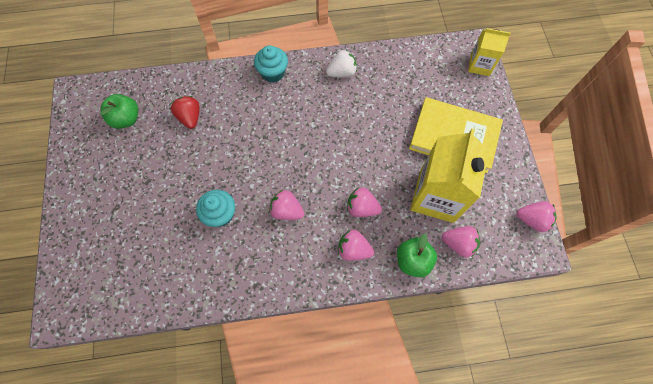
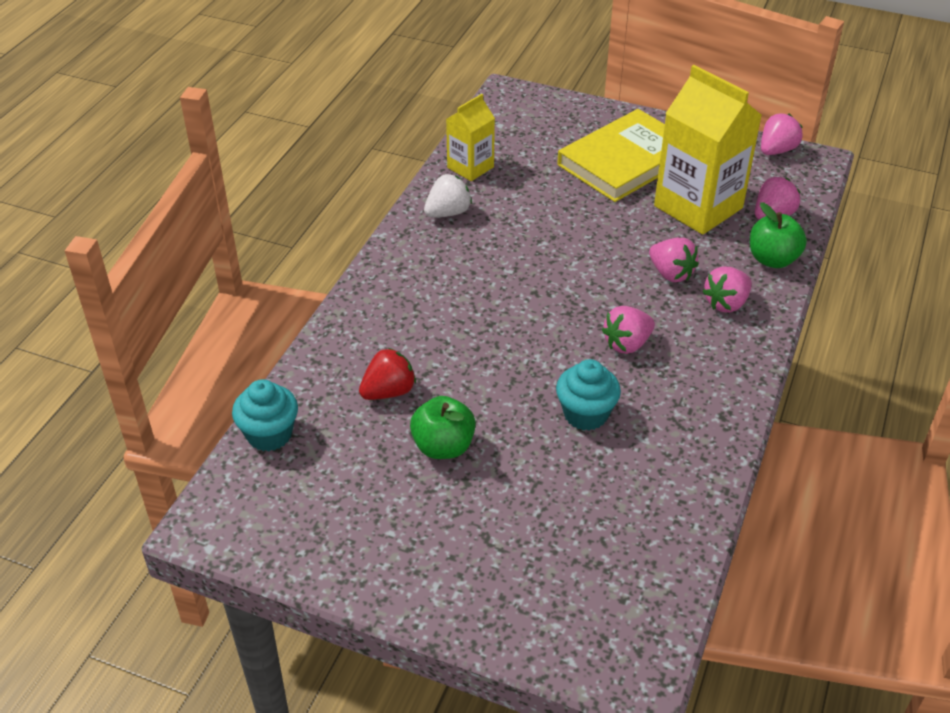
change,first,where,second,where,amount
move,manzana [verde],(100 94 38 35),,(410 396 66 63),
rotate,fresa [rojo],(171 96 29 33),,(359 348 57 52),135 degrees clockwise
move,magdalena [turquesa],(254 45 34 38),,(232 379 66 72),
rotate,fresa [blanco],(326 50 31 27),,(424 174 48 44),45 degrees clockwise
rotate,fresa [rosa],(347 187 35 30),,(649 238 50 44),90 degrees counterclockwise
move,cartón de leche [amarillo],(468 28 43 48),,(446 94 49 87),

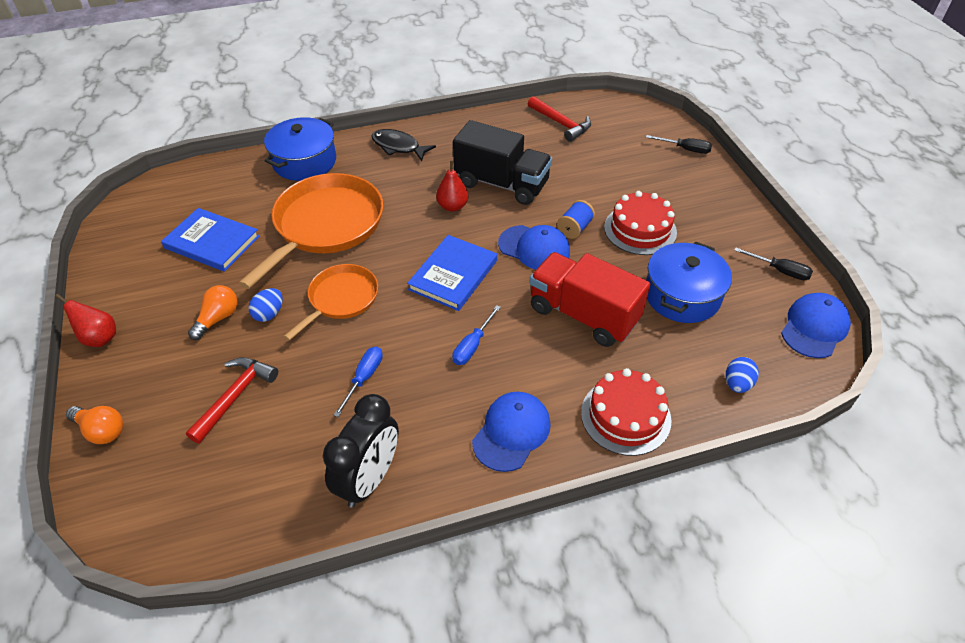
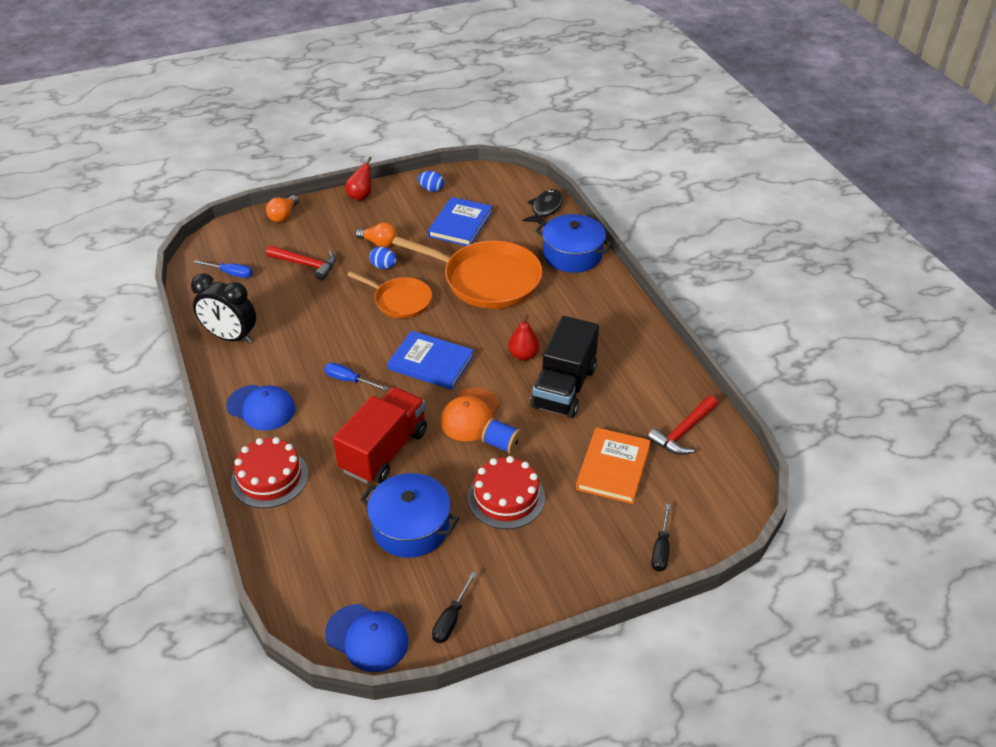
change,first,where,second,where,amount
move,destornillador [azul],(333 347 50 70),,(194 260 59 18),
move,pez [negro],(372 129 64 32),,(523 189 40 37),
recolor,gorra [azul],(498 225 72 45),gorra [naranja],(440 388 60 53),
move,huevo [azul],(726 357 33 36),,(418 171 26 21),
insert,,,libro [naranja],(576 427 75 77),

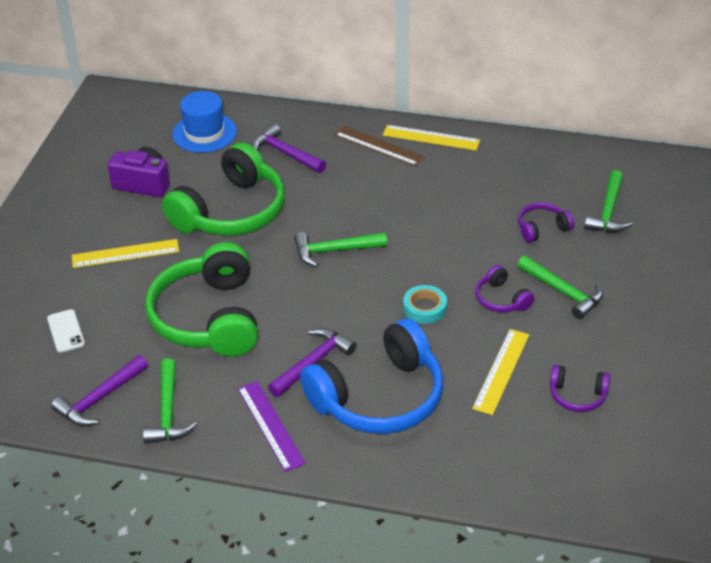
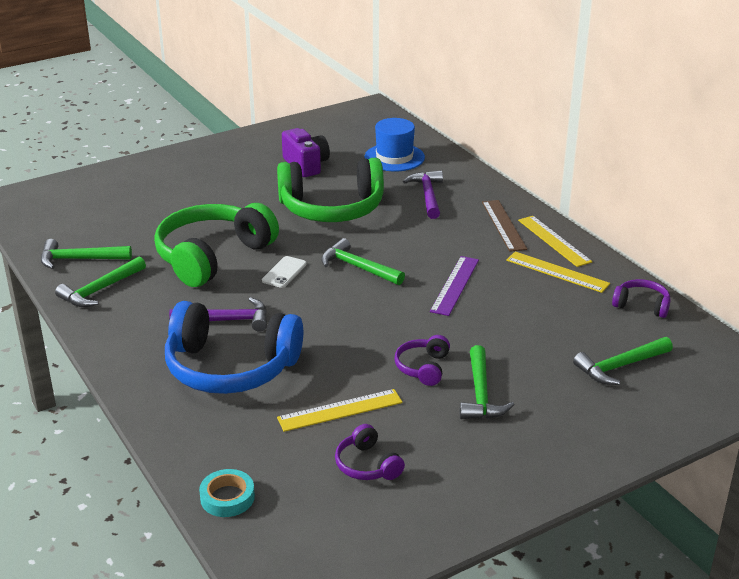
change,first,where,second,where,amount
move,móvil [blanco],(47 309 38 44),,(262 256 45 32),
recolor,martillo [morado],(51 355 97 71),martillo [verde],(41 239 91 30),
move,regla [amarillo],(72 239 107 29),,(506 251 104 42),
move,regla [morado],(238 381 68 91),,(430 256 49 60),
move,cinta adhesiva [turquesa],(403 285 44 39),,(199 469 56 48),
move,auriculares [morado],(518 202 56 41),,(612 279 58 39),

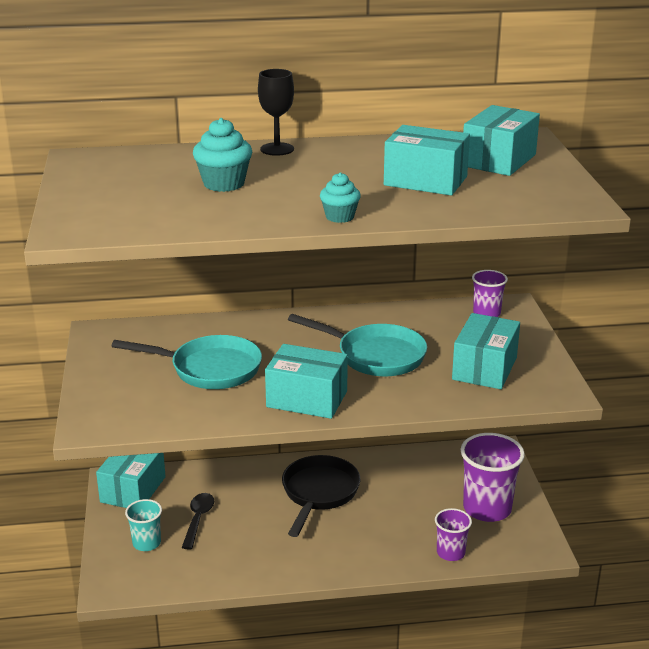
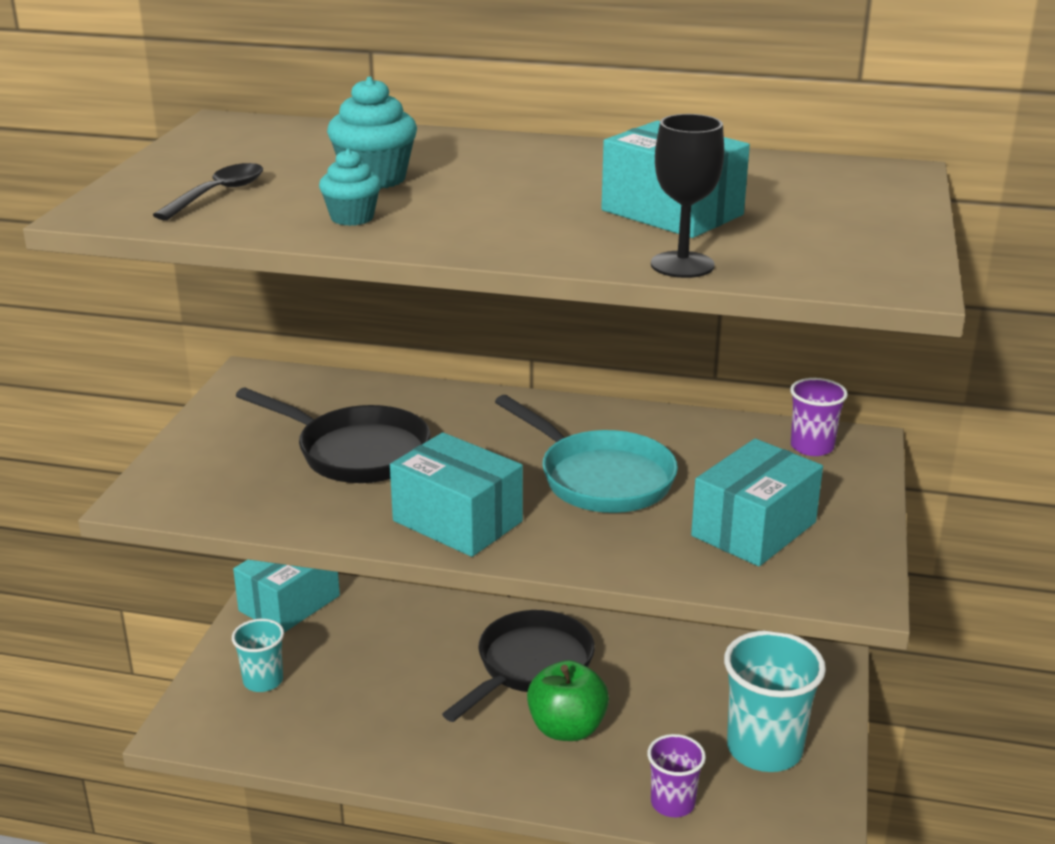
change,first,where,second,where,amount
recolor,sartén [turquesa],(111 335 151 54),sartén [negro],(236 388 195 95),
move,cuchara [negro],(182 493 32 57),,(153 163 110 57),
move,copa [negro],(258 69 36 87),,(651 114 73 164),
move,magdalena [turquesa],(320 172 41 51),,(319 149 62 77),
recolor,vaso [morado],(460 433 65 89),vaso [turquesa],(724 631 102 141),
delete,caja [turquesa],(463 105 77 71),,,
insert,,,manzana [verde],(527 660 82 81),

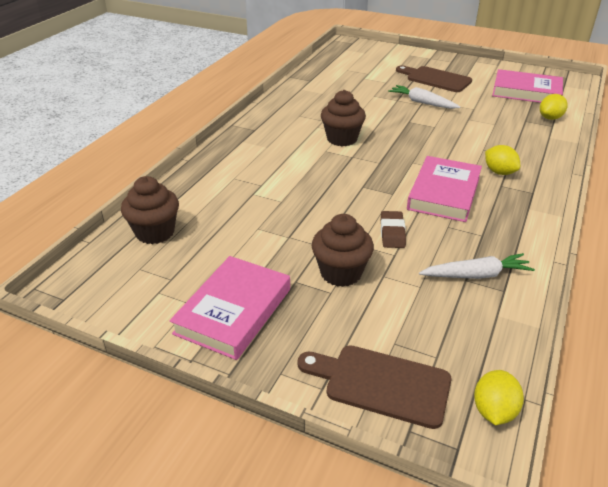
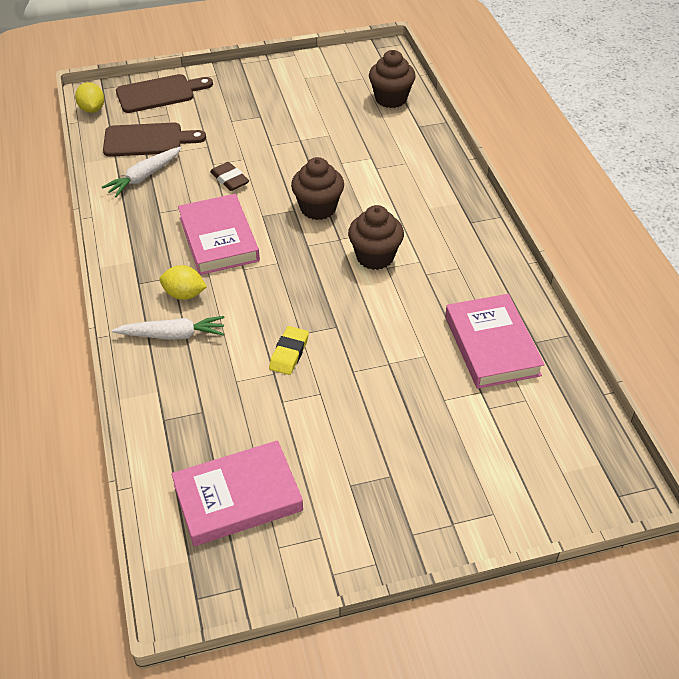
change,first,where,second,where,amount
move,libro [rosa],(170 256 120 104),,(445 294 100 95),
move,magdalena [marrón],(312 214 62 73),,(291 157 53 63),
move,zanahoria [blanco],(388 85 72 24),,(112 316 113 24),
move,tabla de cortar [marrón],(396 65 76 27),,(103 123 103 34),
delete,limón [amarillo],(540 94 28 26),,,
insert,,,goma de borrar [amarillo],(269 326 40 49),

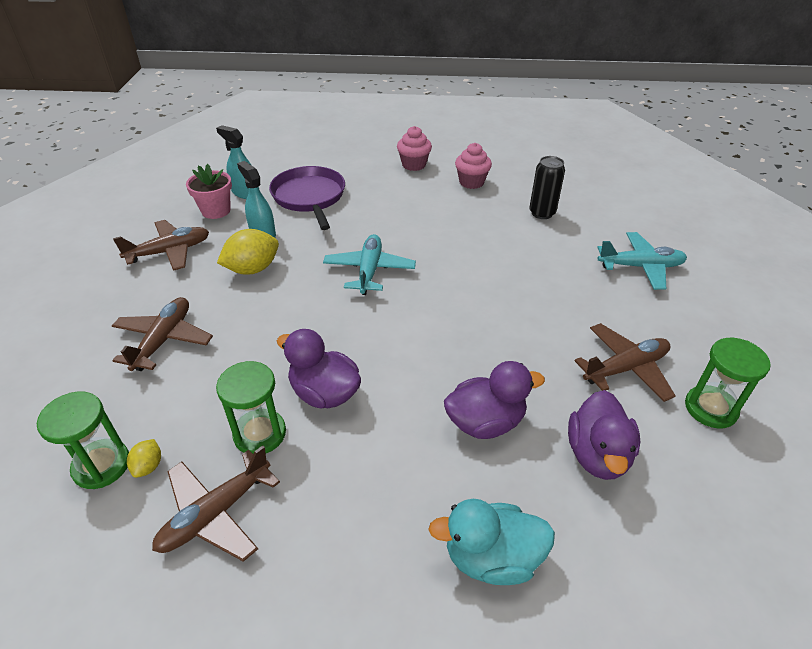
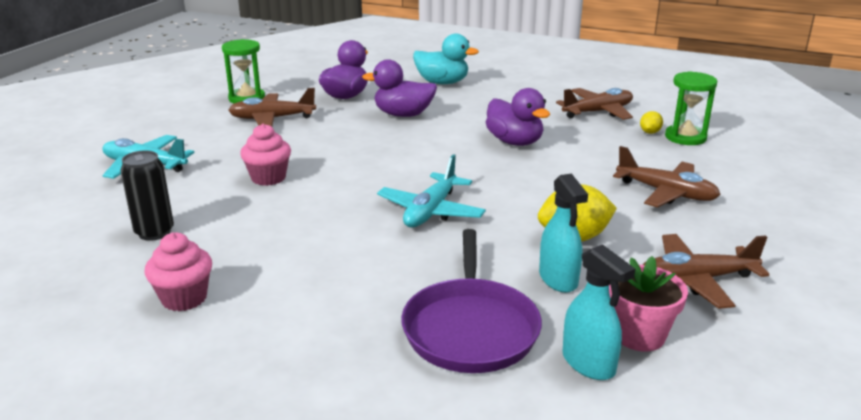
change,first,where,second,where,amount
rotate,avión [marrón],(112 297 101 74),,(613 146 108 61),90 degrees counterclockwise
delete,reloj de arena [verde],(216 361 70 93),,,
move,magdalena [rosa],(397 126 35 45),,(240 124 51 62),

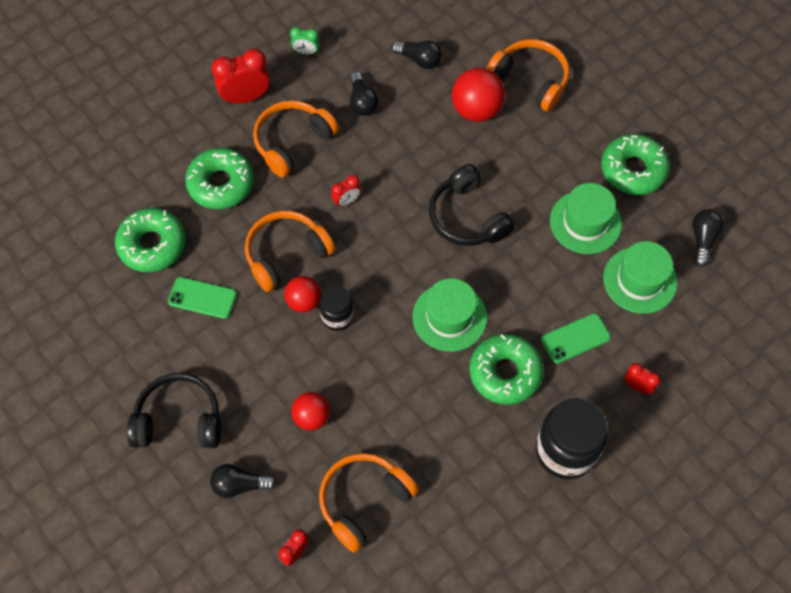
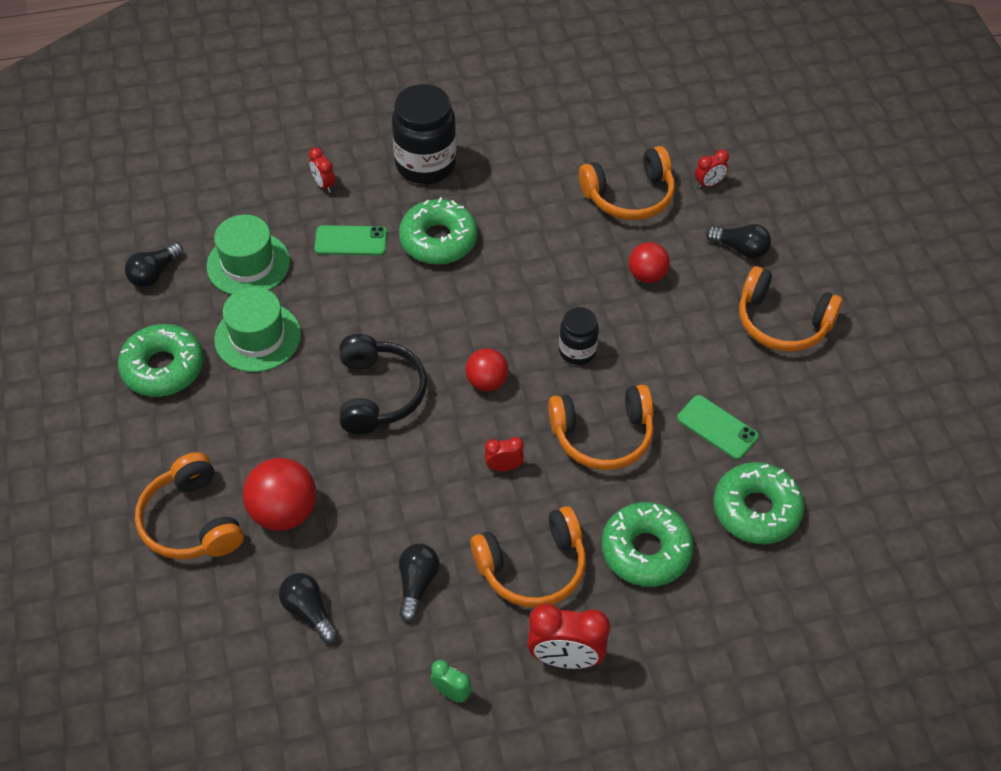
change,first,where,second,where,amount
recolor,auriculares [negro],(127 373 94 75),auriculares [naranja],(739 266 104 86),
move,pelota [rojo],(284 276 37 36),,(465 348 44 43),
delete,sombrero [verde],(413 278 74 74),,,

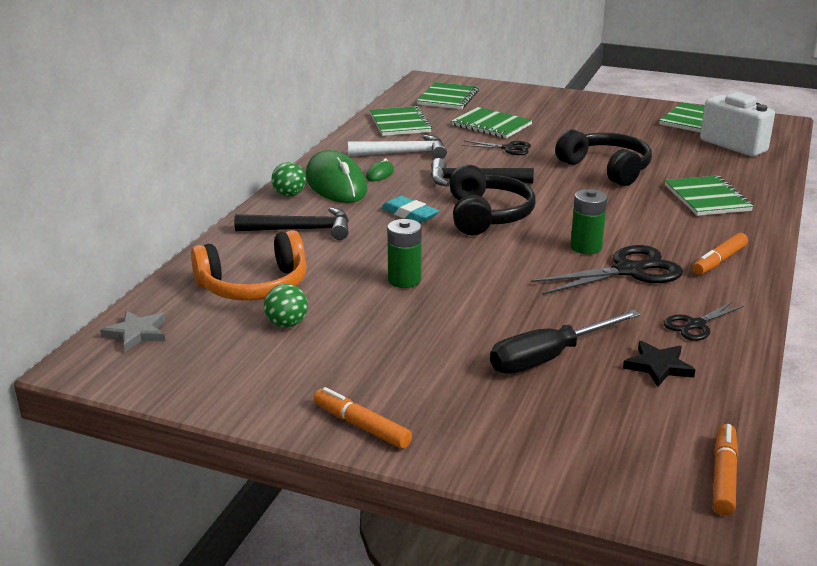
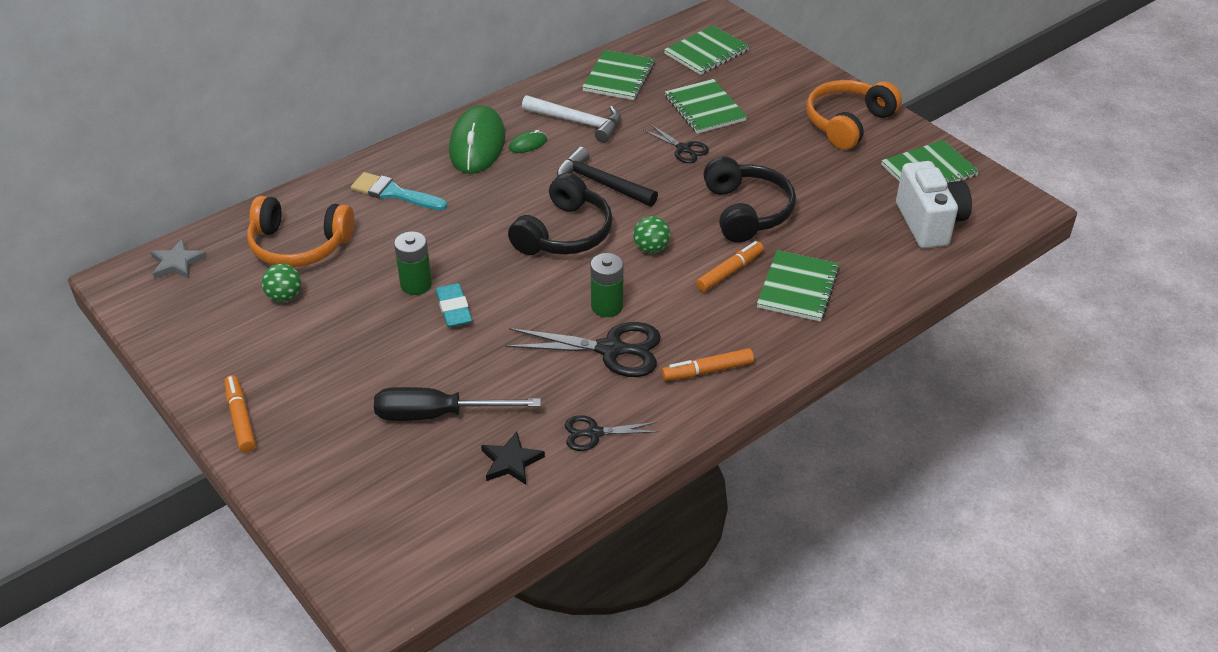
change,first,where,second,where,amount
replace,martillo [negro],(234 207 115 33),pincel [turquesa],(351 172 96 39),
move,pelota [verde],(271 162 35 35),,(633 216 37 37),
move,goma de borrar [turquesa],(381 196 58 27),,(436 283 36 44),
move,rotulador [naranja],(713 424 25 92),,(696 241 68 51),
insert,,,auriculares [naranja],(806 80 96 70),

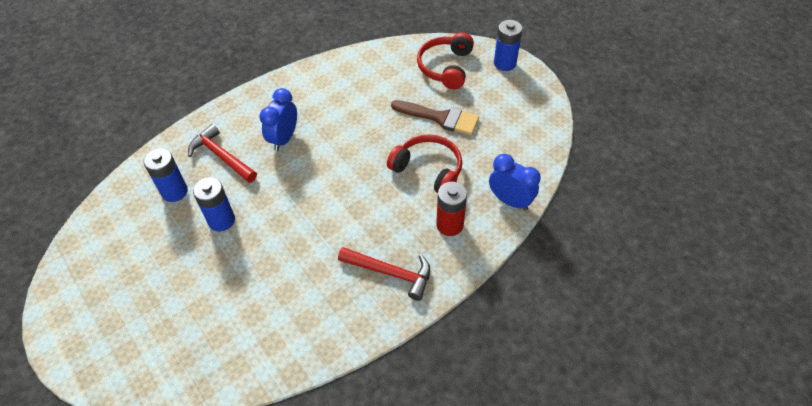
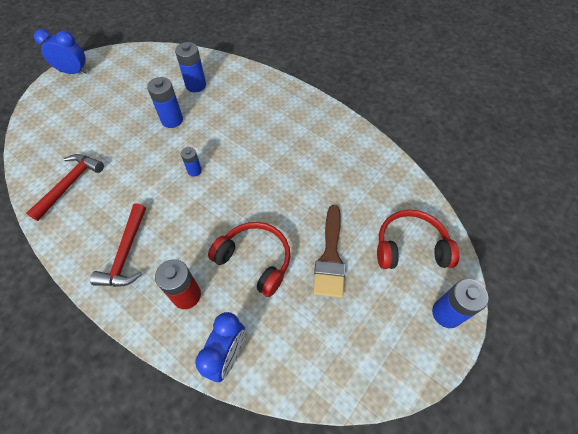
change,first,where,second,where,amount
move,martillo [rojo],(188 124 69 59),,(26 154 78 67),
move,despertador [azul],(259 88 38 63),,(34 29 54 45),
rotate,auriculares [rojo],(387 134 75 59),,(208 222 82 75),75 degrees counterclockwise
insert,,,pila [azul],(181 147 21 30),

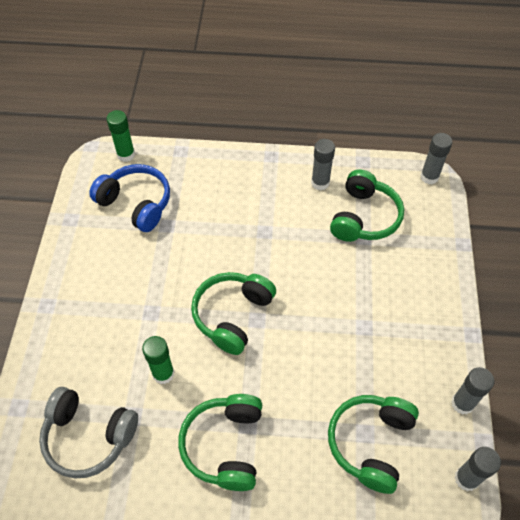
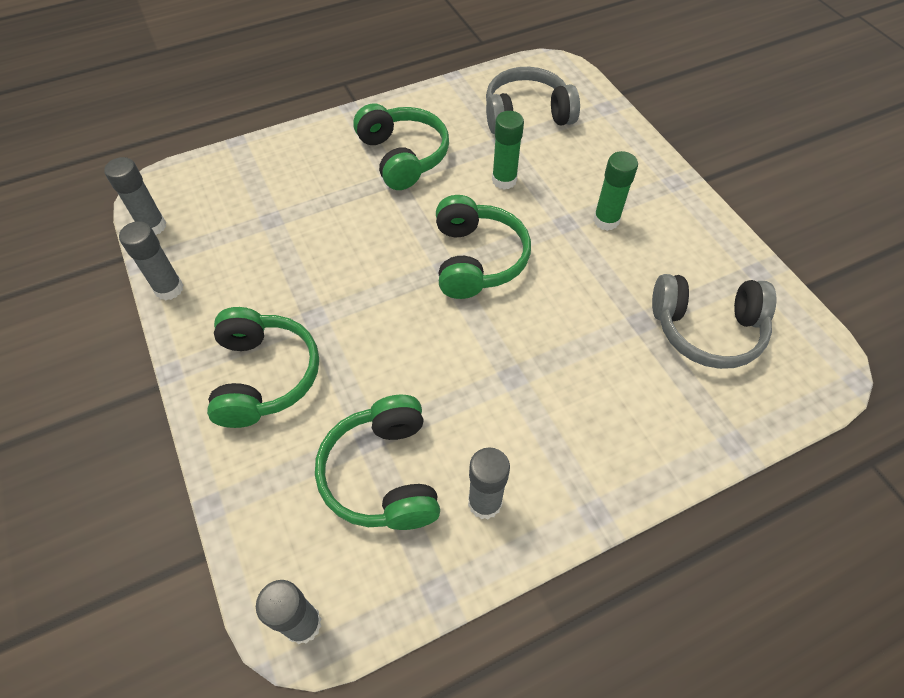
change,first,where,second,where,amount
recolor,auriculares [azul],(89 164 81 68),auriculares [gris],(652 274 124 95),
move,barra de pegamento [verde],(107 110 28 52),,(593 151 45 80),
move,auriculares [verde],(328 395 91 99),,(207 307 112 121),

